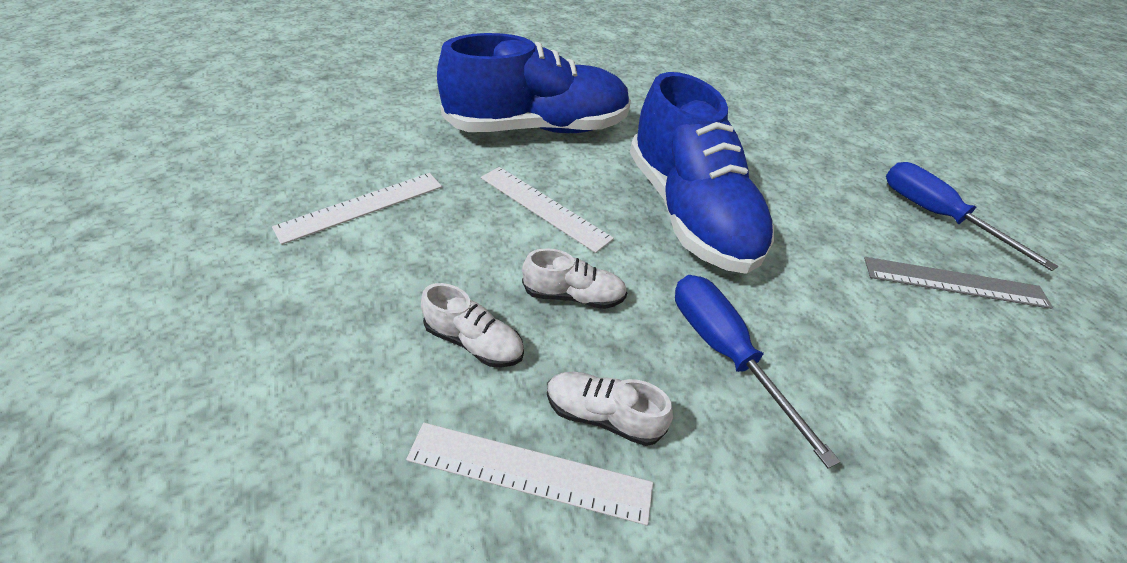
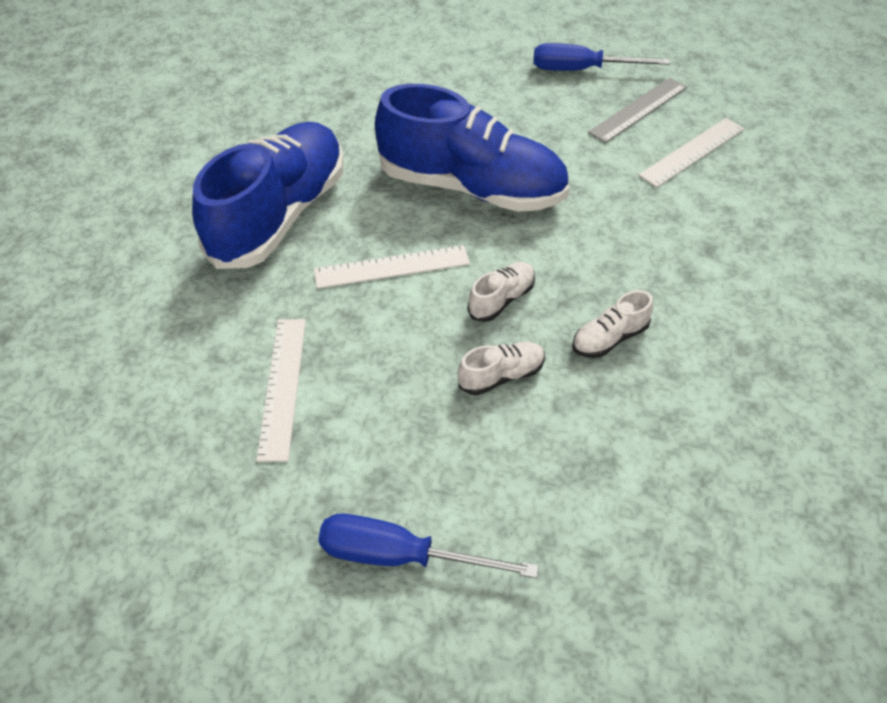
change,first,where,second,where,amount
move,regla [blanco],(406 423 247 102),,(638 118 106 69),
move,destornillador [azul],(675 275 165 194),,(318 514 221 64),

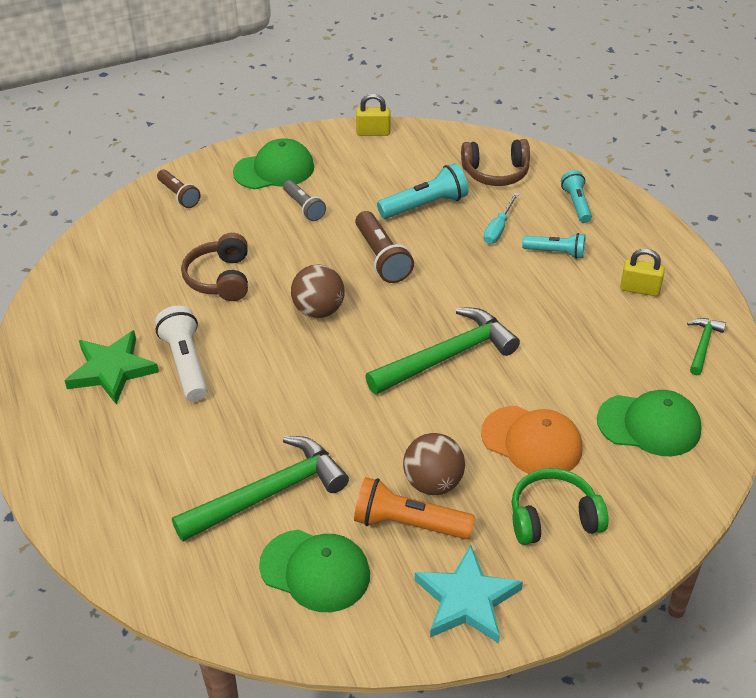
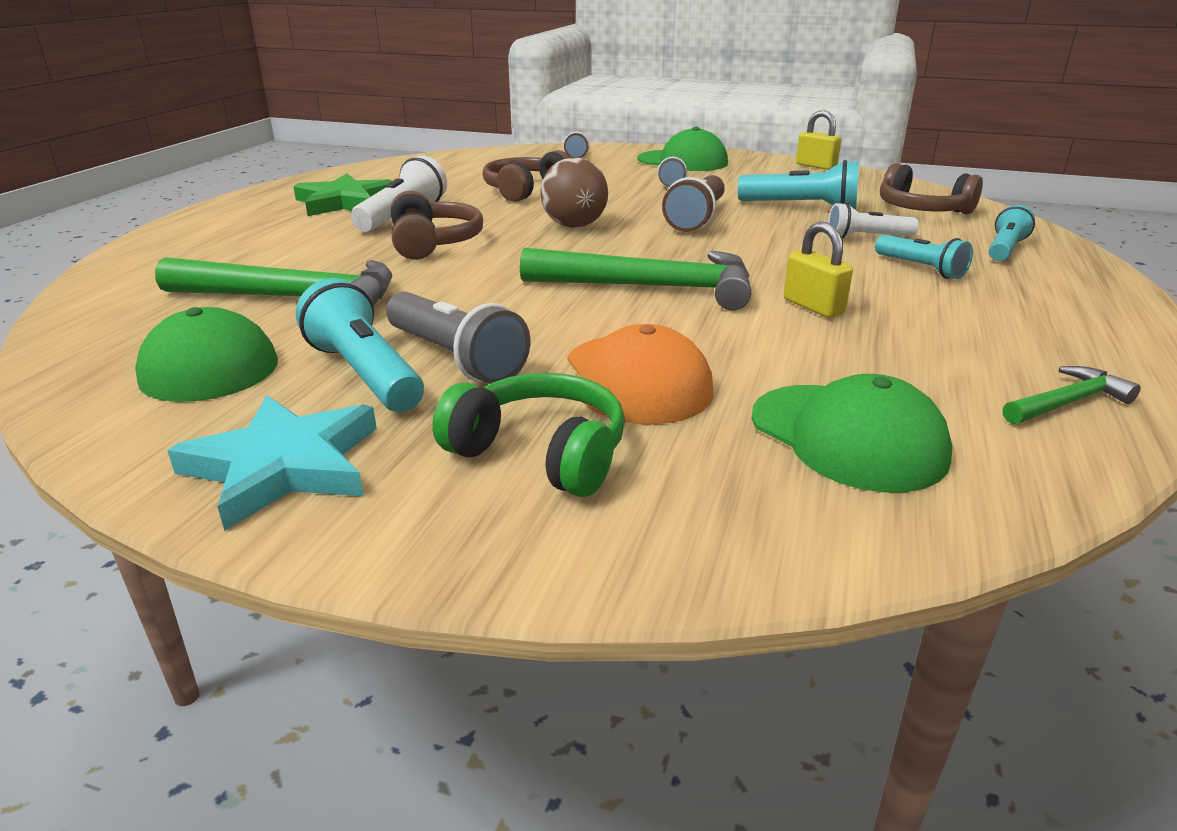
change,first,where,second,where,amount
recolor,lámpara de mano [naranja],(354 477 121 62),lámpara de mano [turquesa],(296 278 128 134),
replace,pelota [marrón],(403 433 62 62),lámpara de mano [gris],(386 292 144 92),
replace,destornillador [turquesa],(484 193 35 51),lámpara de mano [blanco],(828 203 91 36),
move,candado [amarillo],(620 248 45 48),,(784 222 69 96),
insert,,,auriculares [marrón],(391 191 92 69),

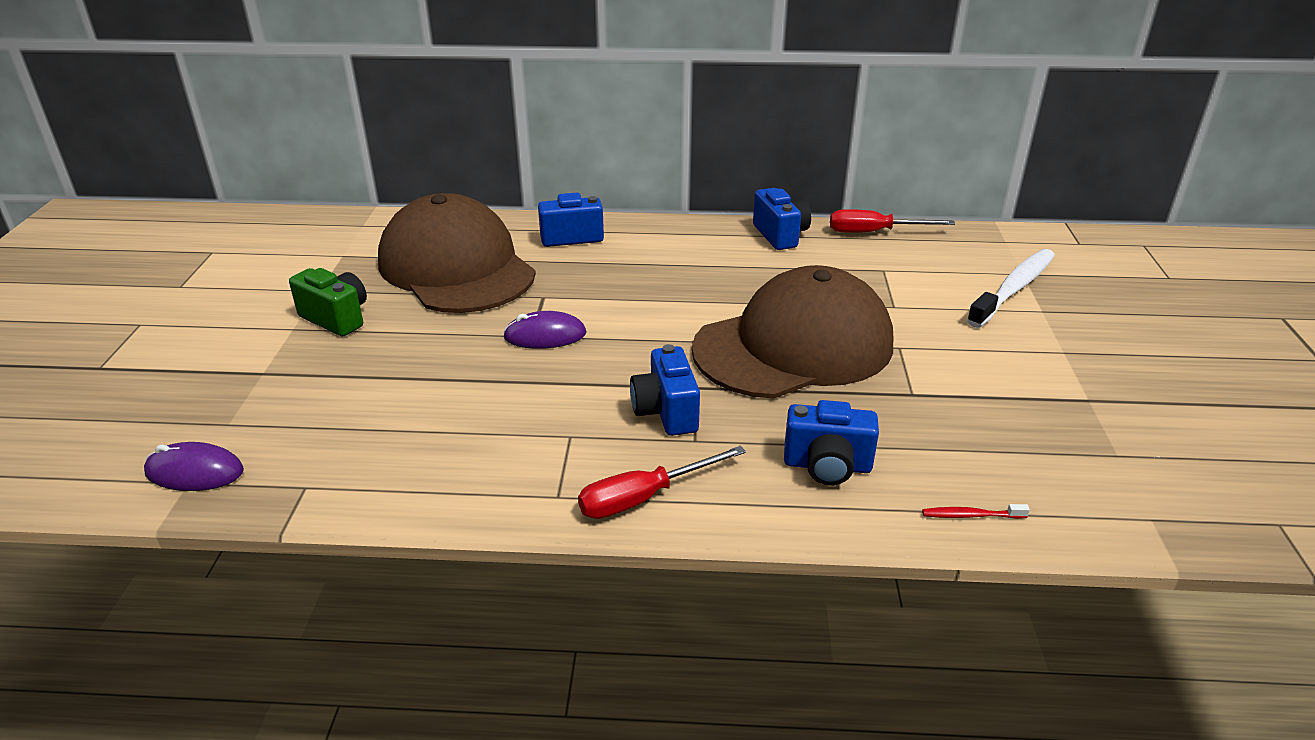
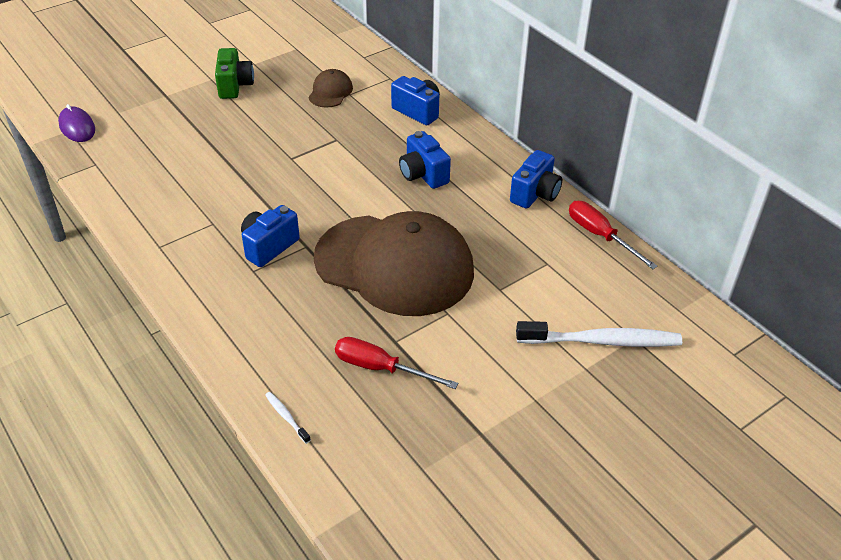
change,first,where,second,where,amount
resize,gorra [marrón],(378 193 158 120),,(308 69 45 38),x0.40
delete,ratón [morado],(503 311 84 38),,,
move,destornillador [rojo],(578 446 168 73),,(335 337 123 52),
move,cámara [azul],(784 400 95 85),,(399 131 52 58),
recolor,cepillo de dientes [rojo],(922 504 108 15),cepillo de dientes [blanco],(265 392 46 52),

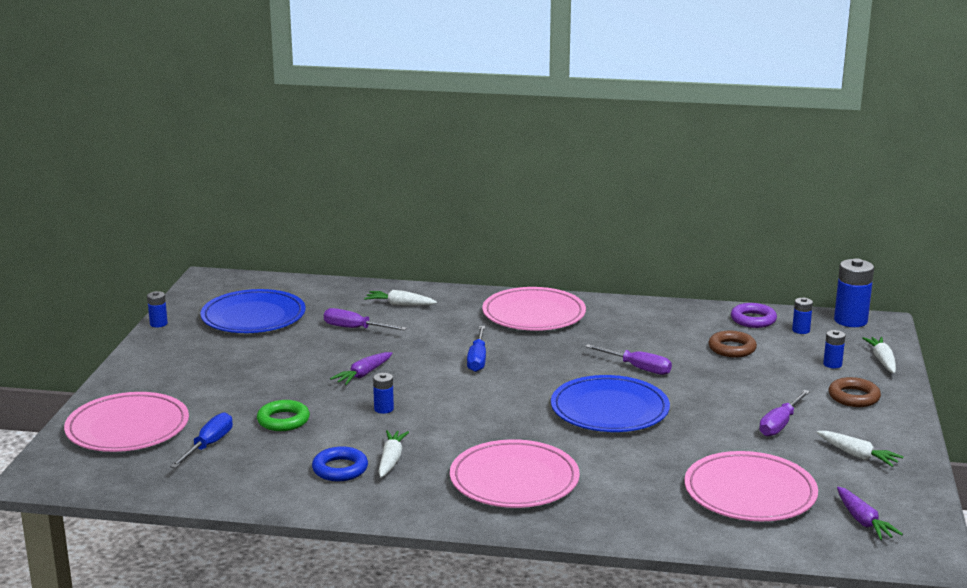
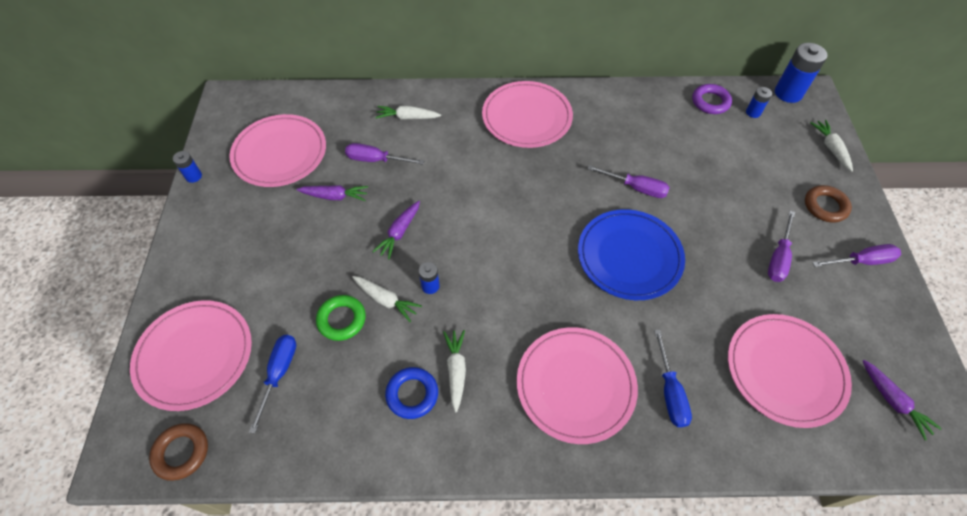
change,first,where,second,where,amount
recolor,plato [azul],(200 289 105 44),plato [rosa],(229 114 97 73),
move,destornillador [azul],(467 326 19 46),,(654 329 38 98),
move,anillo [marrón],(708 331 49 26),,(149 423 59 58),
move,zanahoria [blanco],(817 431 86 36),,(352 276 70 46),
delete,pila [azul],(823 330 22 38),,,
insert,,,zanahoria [morado],(296 185 72 16),
insert,,,destornillador [morado],(812 244 89 23),

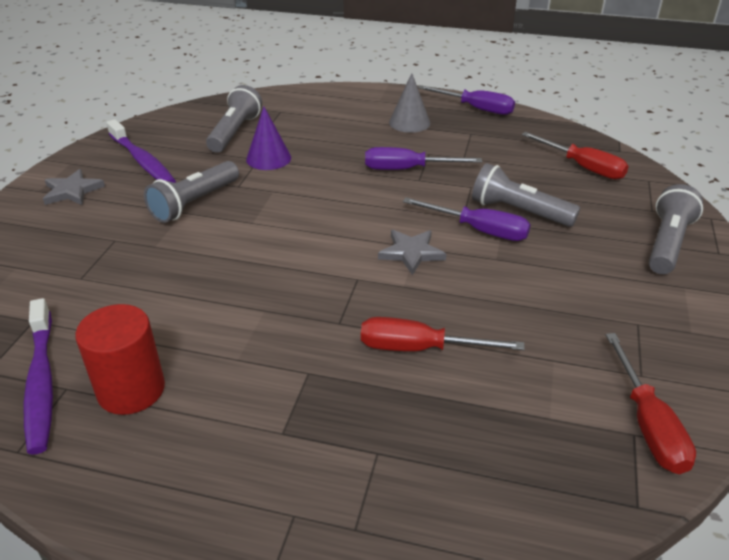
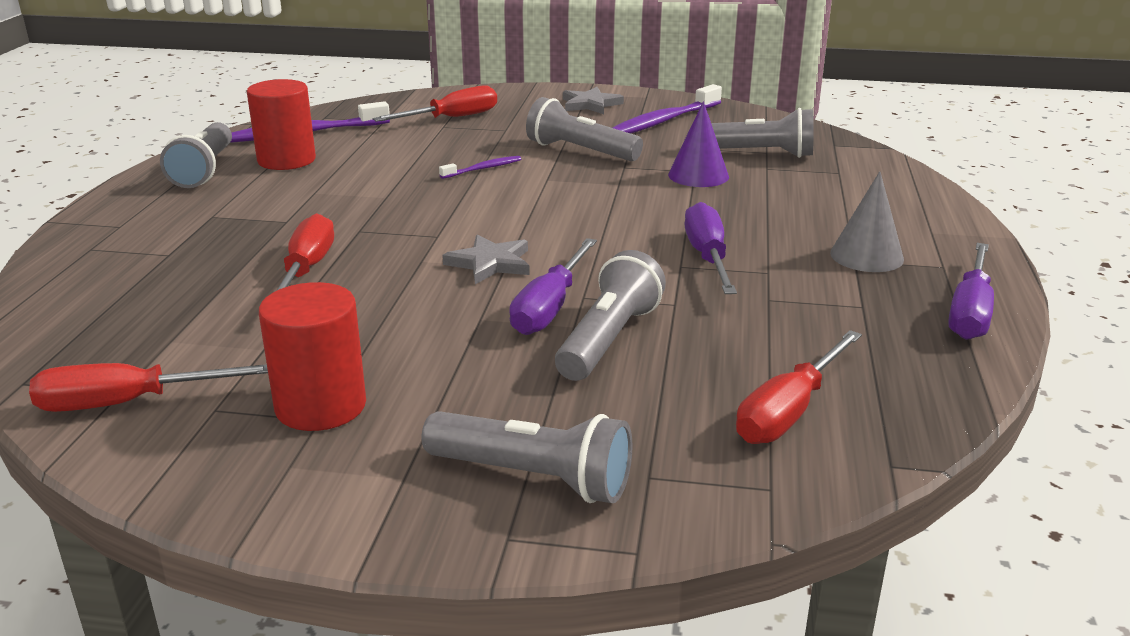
change,first,where,second,where,amount
insert,,,lámpara de mano [gris],(160 122 72 66),
insert,,,cilindro [rojo],(259 282 107 149),
insert,,,destornillador [rojo],(373 85 124 37),
insert,,,cepillo de dientes [morado],(439 156 82 23),

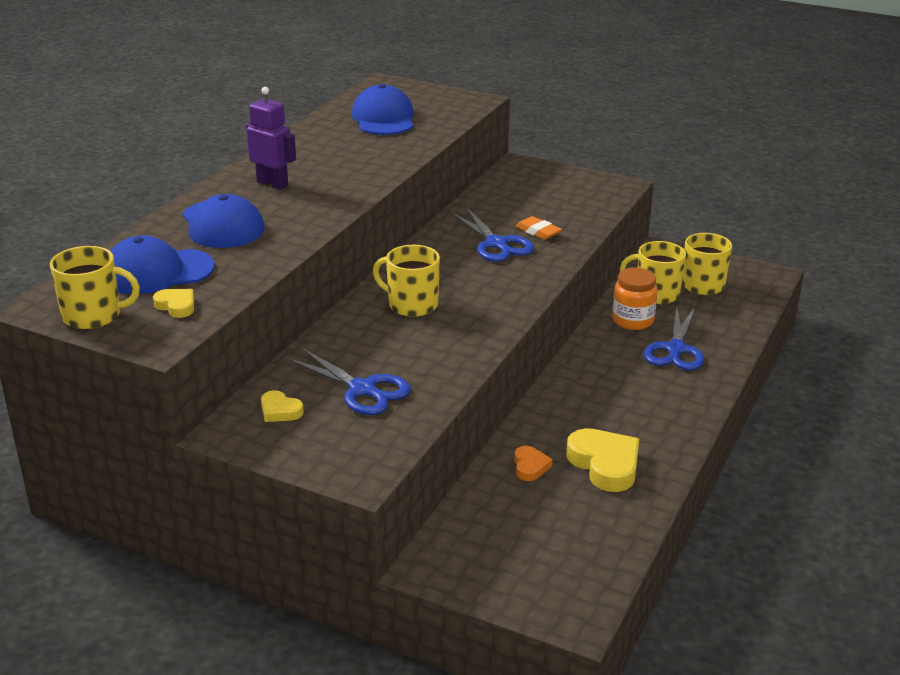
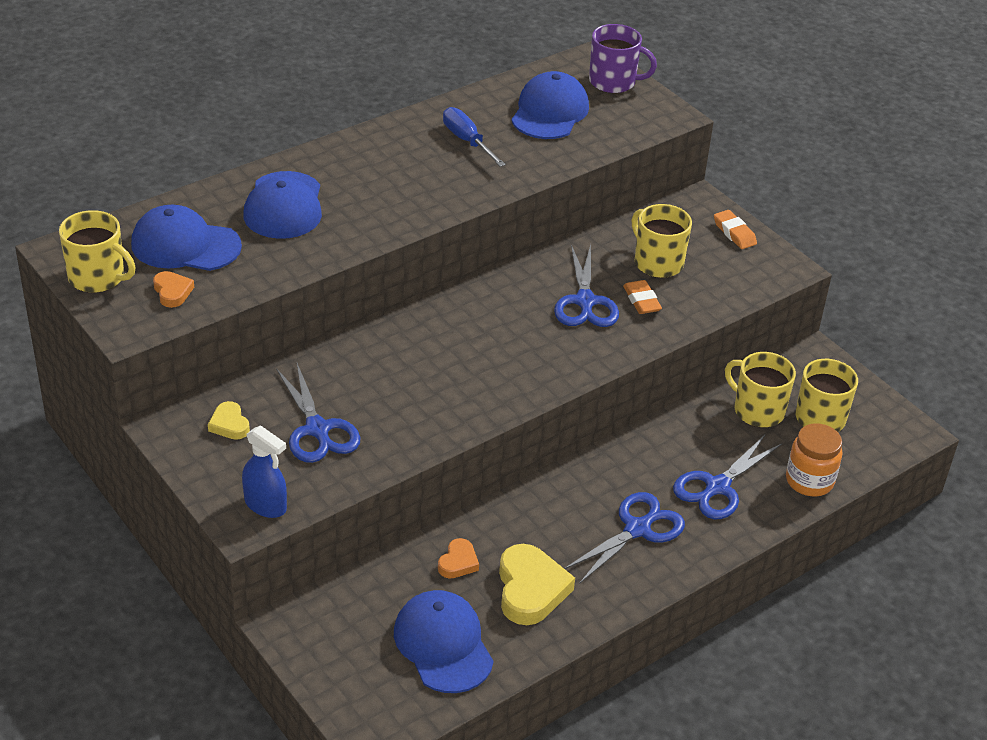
change,first,where,second,where,amount
recolor,corazón [amarillo],(153 289 41 29),corazón [naranja],(153 271 41 37),
delete,robot [morado],(246 87 50 103),,,
move,taza [amarillo],(373 245 67 72),,(632 204 60 74),
move,tarro [naranja],(612 268 46 62),,(786 423 56 74),
insert,,,pulverizador [azul],(242 425 45 93),
insert,,,gorra [azul],(394 590 100 103),
insert,,,destornillador [azul],(443 107 63 60),
insert,,,tijeras [azul],(564 492 121 92),
insert,,,taza [morado],(589 24 68 69),
insert,,,goma de borrar [naranja],(714 210 43 39),

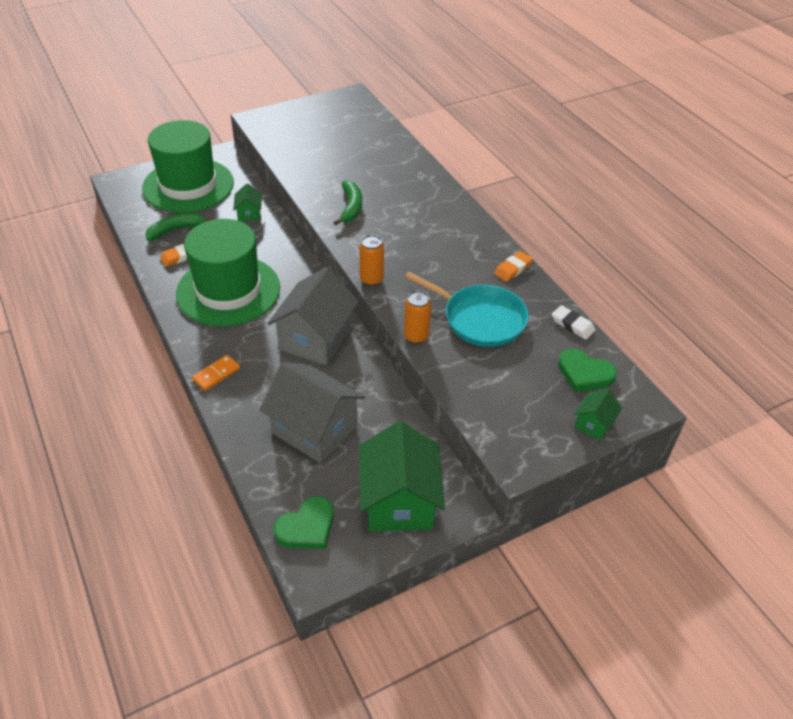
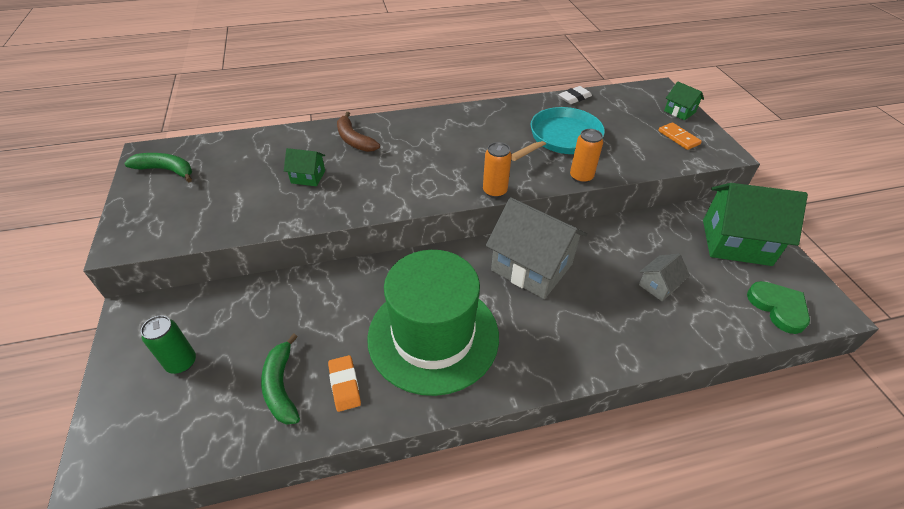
change,first,where,second,where,amount
replace,sombrero [verde],(142 120 92 93),lata [verde],(141 316 55 58),
move,ficha de dominó [naranja],(192 355 48 36),,(659 122 43 28),
move,casa [verde],(233 183 29 38),,(284 148 41 38),
resize,casa [gris],(259 362 106 101),,(639 254 51 47),x0.47
move,plátano [verde],(334 180 28 45),,(124 153 68 29),
delete,goma de borrar [naranja],(494 251 39 31),,,
delete,corazón [verde],(558 349 59 43),,,
insert,,,plátano [marrón],(337 112 43 40),

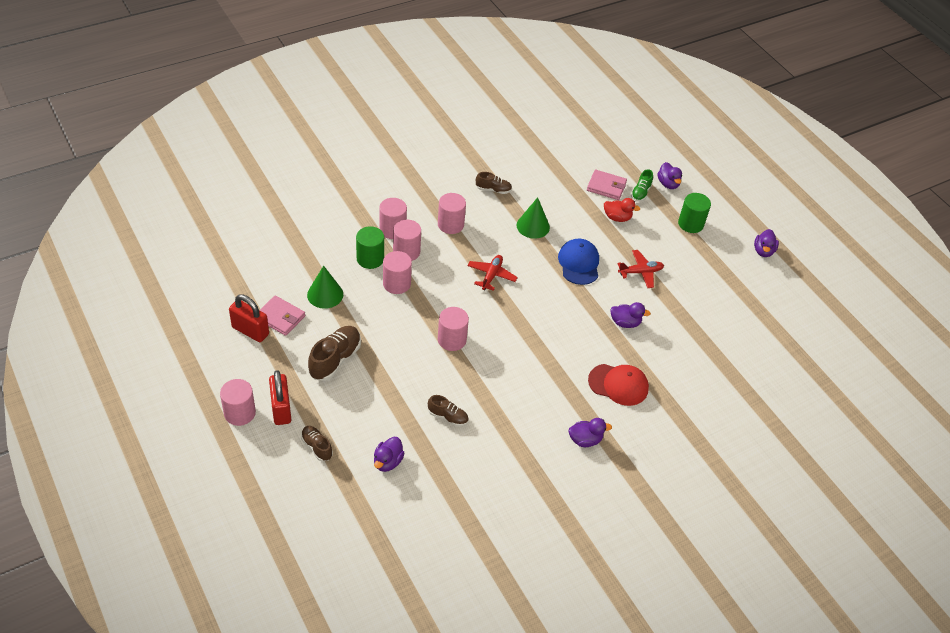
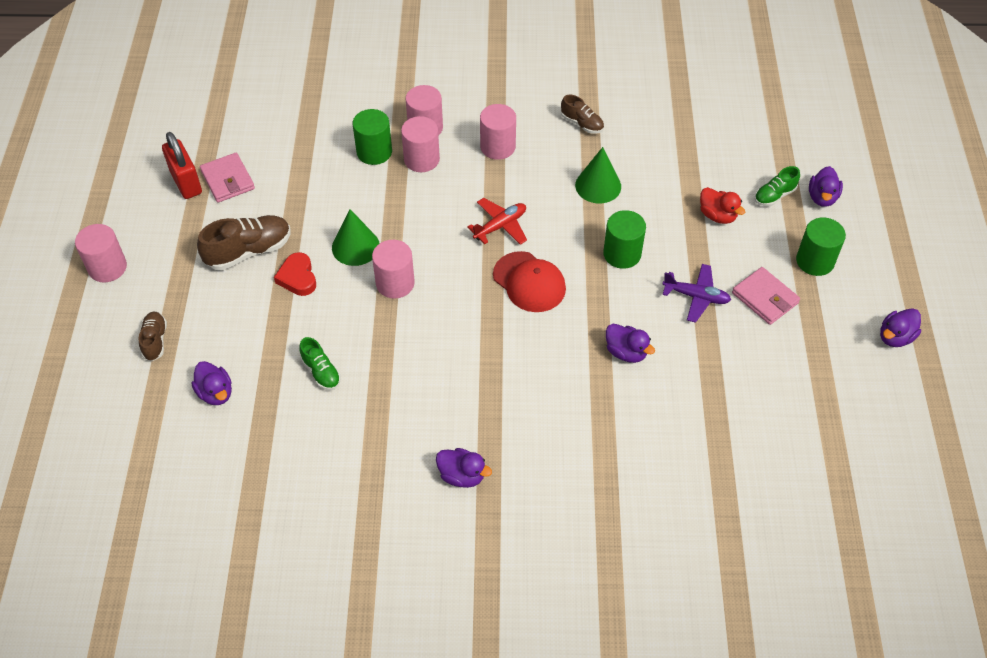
change,first,where,second,where,amount
delete,candado [rojo],(269 370 22 55),,,
move,cono [verde],(307 265 36 44),,(332 209 48 57),
rotate,pato [morado],(374 437 30 35),,(191 361 41 44),90 degrees counterclockwise
delete,cilindro [rosa],(383 251 29 43),,,
recolor,zapato [marrón],(428 395 41 31),zapato [verde],(299 337 42 53),
replace,gorra [azul],(558 238 41 47),cilindro [verde],(603 210 43 59),
move,cartera [rosa],(587 170 40 30),,(732 267 68 58),
move,gorra [rojo],(588 364 61 42),,(493 251 73 61),
recolor,avión [rojo],(617 250 47 38),avión [morado],(662 264 69 59),
insert,,,corazón [rojo],(274 252 42 44),

